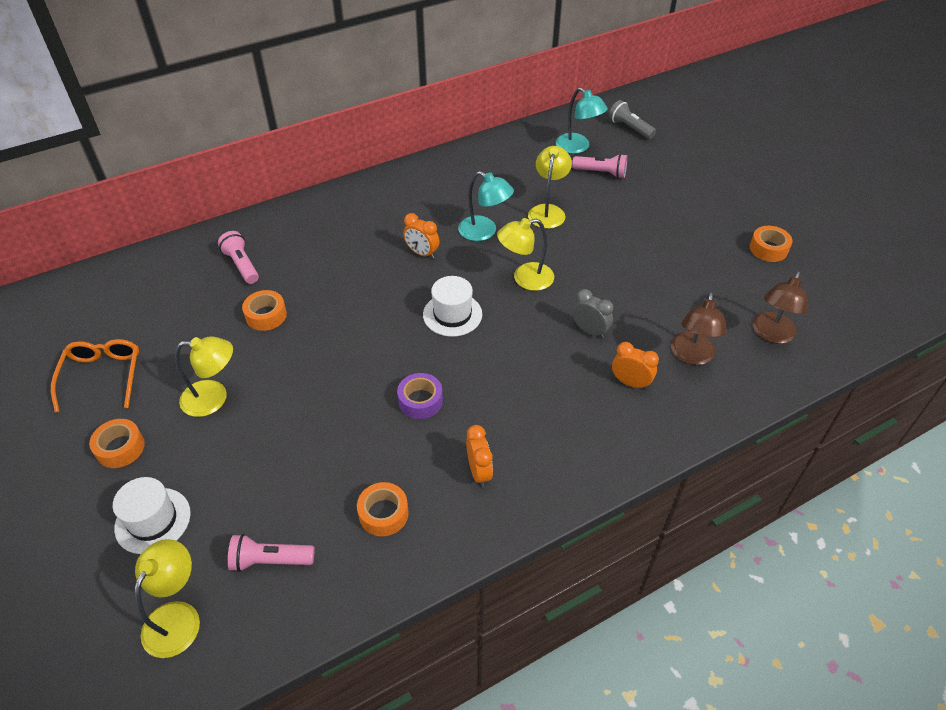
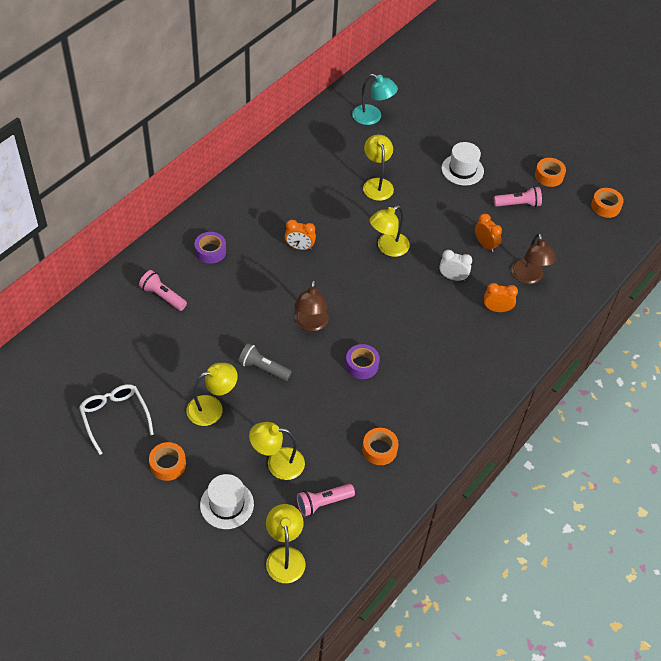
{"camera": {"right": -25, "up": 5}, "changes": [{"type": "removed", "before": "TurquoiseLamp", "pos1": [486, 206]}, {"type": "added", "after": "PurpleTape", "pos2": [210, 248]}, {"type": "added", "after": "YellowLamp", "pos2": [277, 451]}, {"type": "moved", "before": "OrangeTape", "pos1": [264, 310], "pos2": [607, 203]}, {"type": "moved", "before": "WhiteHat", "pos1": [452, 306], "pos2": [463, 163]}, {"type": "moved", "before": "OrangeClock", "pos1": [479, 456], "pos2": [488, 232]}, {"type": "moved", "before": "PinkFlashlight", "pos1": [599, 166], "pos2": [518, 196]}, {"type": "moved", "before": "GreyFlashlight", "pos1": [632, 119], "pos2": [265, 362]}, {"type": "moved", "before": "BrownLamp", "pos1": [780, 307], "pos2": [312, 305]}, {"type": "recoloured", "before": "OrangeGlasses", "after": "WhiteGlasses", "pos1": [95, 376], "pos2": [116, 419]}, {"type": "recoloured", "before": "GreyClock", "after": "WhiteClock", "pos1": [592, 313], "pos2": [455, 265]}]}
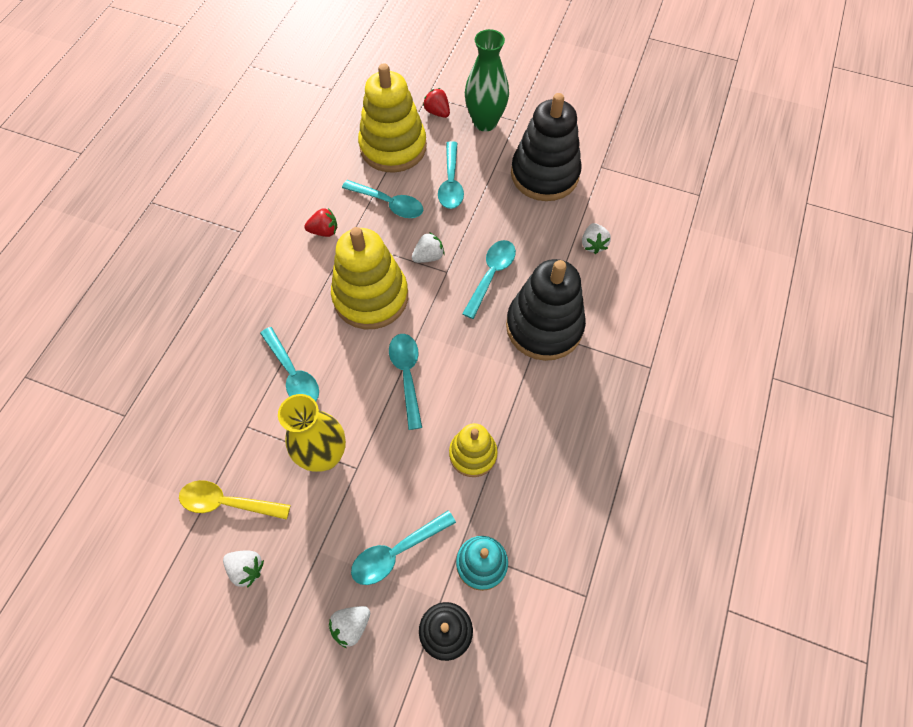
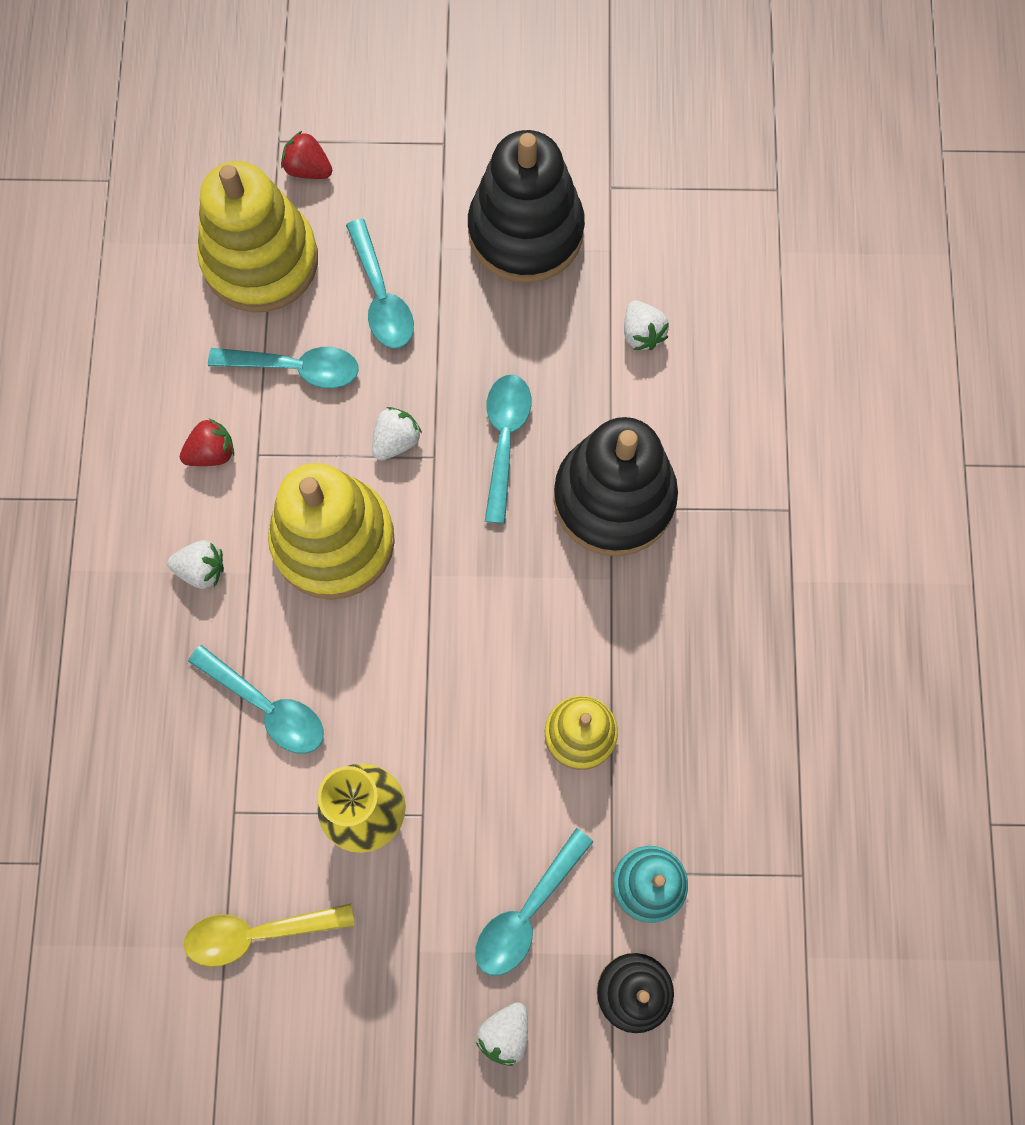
{"camera": {"right": -20, "up": 10}, "changes": [{"type": "removed", "before": "TurquoiseSpoon", "pos1": [405, 382]}, {"type": "removed", "before": "GreenVase", "pos1": [487, 80]}, {"type": "moved", "before": "WhiteStrawberry", "pos1": [243, 569], "pos2": [195, 564]}]}
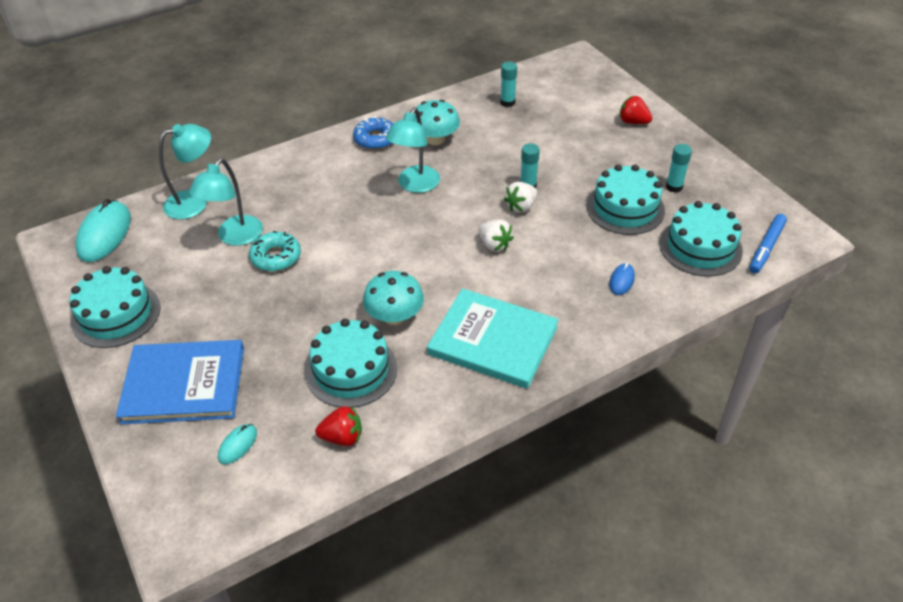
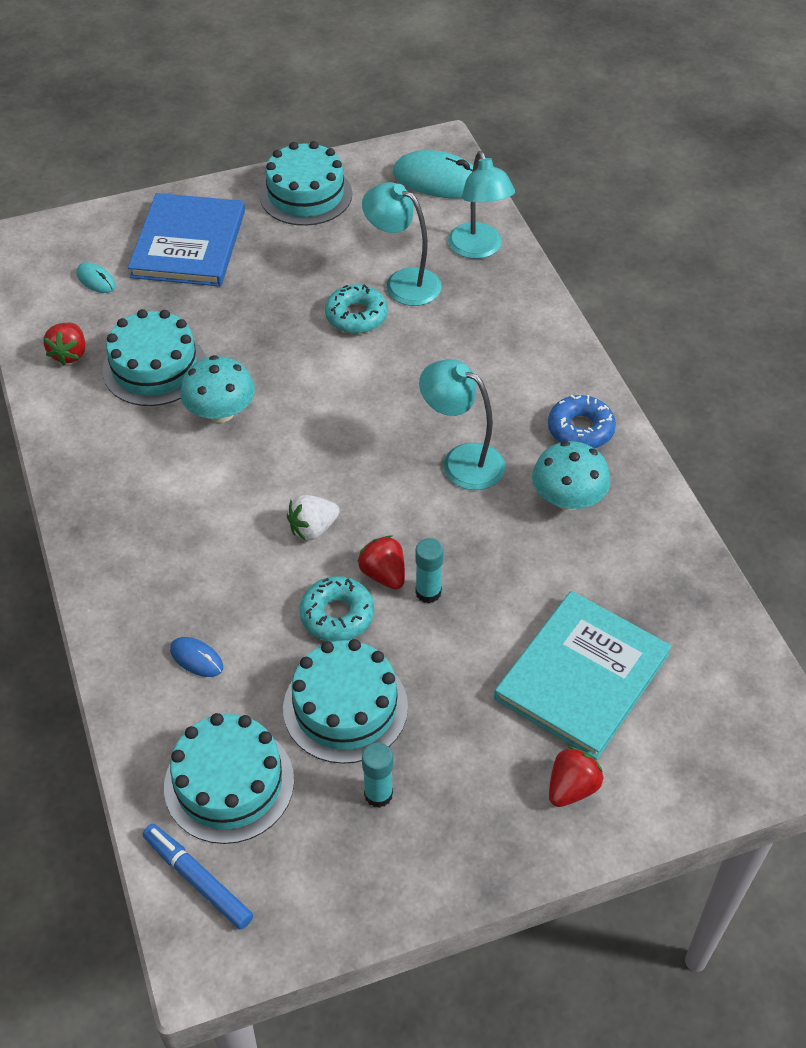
{"camera": {"right": 100, "up": 5}, "changes": [{"type": "removed", "before": "TurquoiseGlueStick", "pos1": [508, 84]}, {"type": "added", "after": "TurquoiseDonut", "pos2": [336, 609]}, {"type": "moved", "before": "TurquoiseBook", "pos1": [493, 338], "pos2": [583, 675]}, {"type": "recoloured", "before": "WhiteStrawberry", "after": "RedStrawberry", "pos1": [520, 197], "pos2": [381, 562]}]}
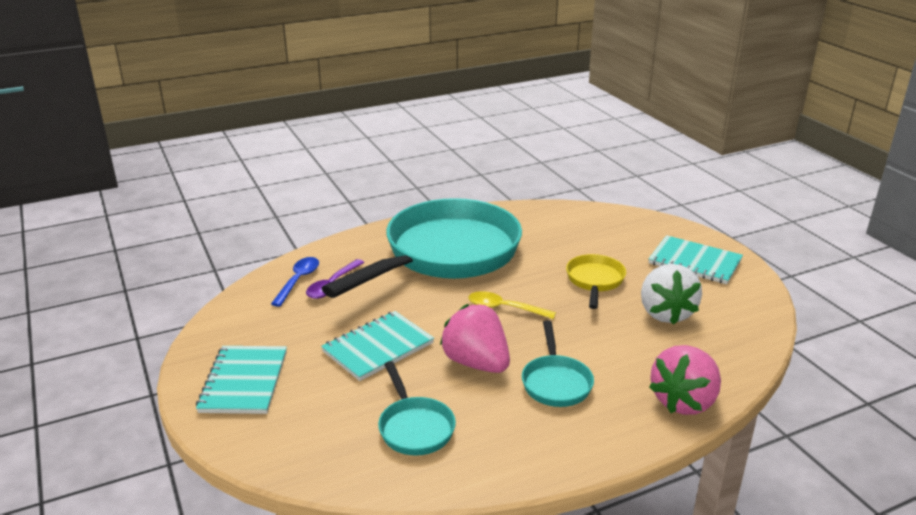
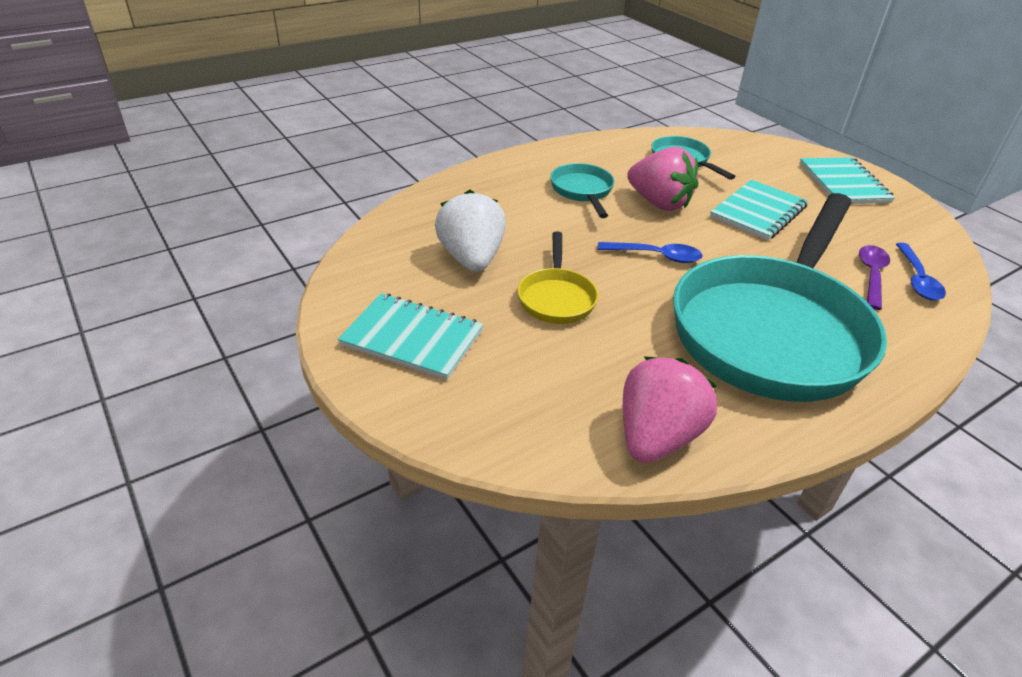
{"camera": {"right": 170, "up": 10}, "changes": [{"type": "moved", "before": "PinkStrawberry", "pos1": [685, 380], "pos2": [670, 410]}, {"type": "recoloured", "before": "YellowSpoon", "after": "BlueSpoon", "pos1": [512, 305], "pos2": [650, 252]}]}
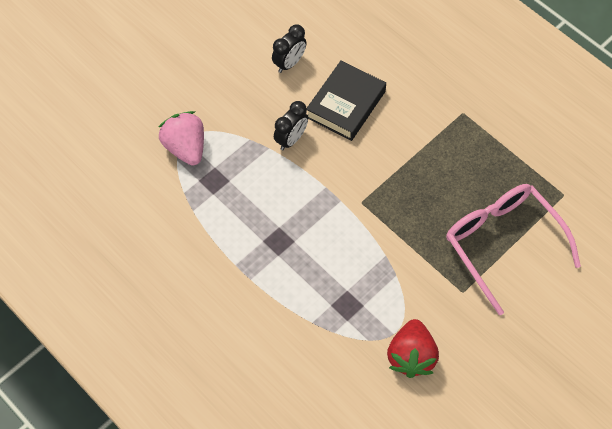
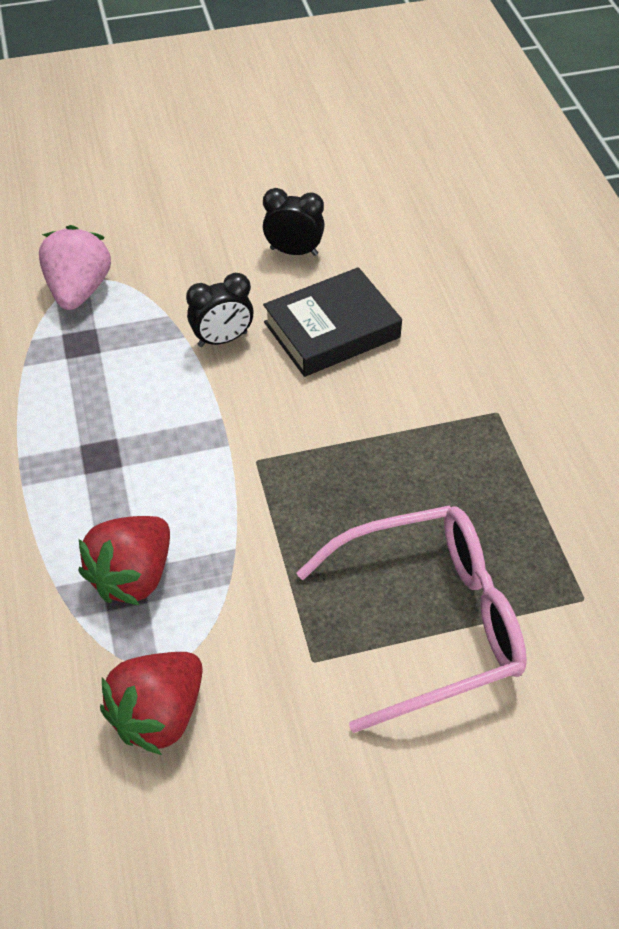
{"camera": {"right": 30, "up": -10}, "changes": [{"type": "added", "after": "RedStrawberry", "pos2": [124, 560]}, {"type": "turned", "before": "BlackClock", "pos1": [289, 49], "pos2": [294, 222], "turn": -150}, {"type": "turned", "before": "PinkGlasses", "pos1": [513, 249], "pos2": [411, 619], "turn": 75}]}
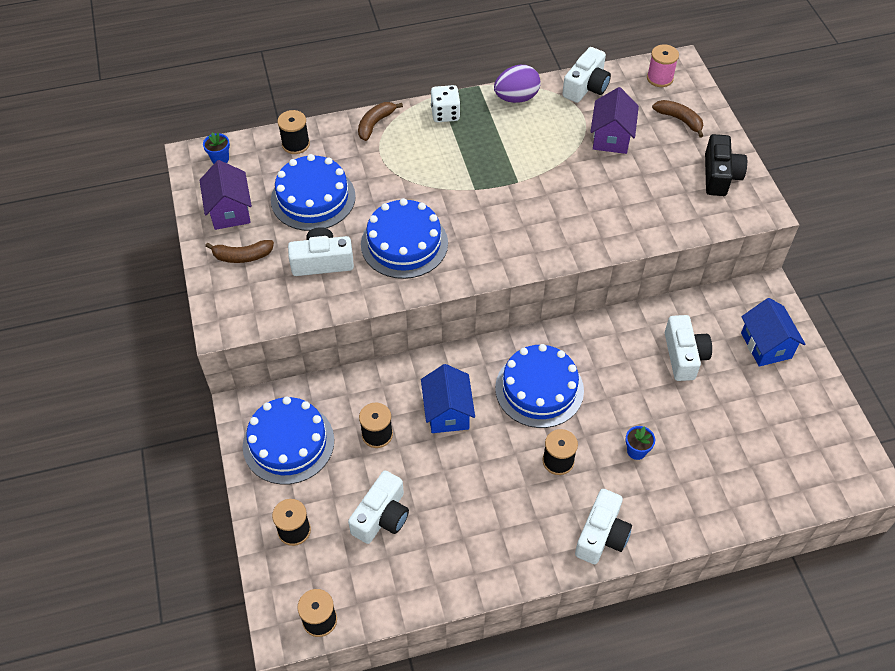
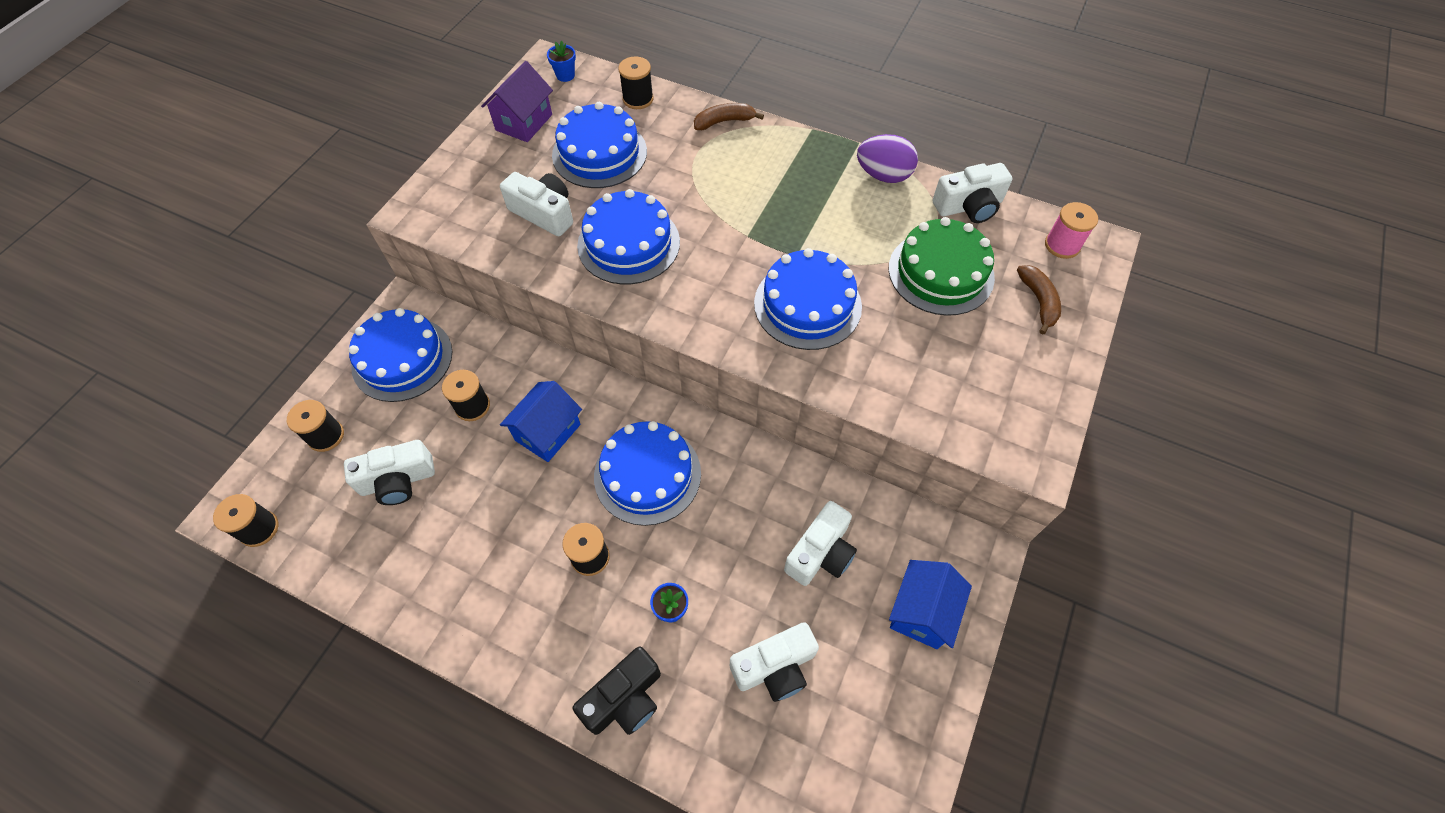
{"camera": {"right": 40, "up": 5}, "changes": [{"type": "removed", "before": "BrownBanana", "pos1": [239, 251]}, {"type": "removed", "before": "WhiteDice", "pos1": [445, 103]}, {"type": "added", "after": "BlueCake", "pos2": [808, 299]}, {"type": "moved", "before": "WhiteCamera", "pos1": [603, 526], "pos2": [774, 662]}, {"type": "moved", "before": "BlackCamera", "pos1": [726, 165], "pos2": [617, 690]}, {"type": "replaced", "before": "PurpleHouse", "after": "GreenCake", "pos1": [614, 120], "pos2": [942, 266]}]}
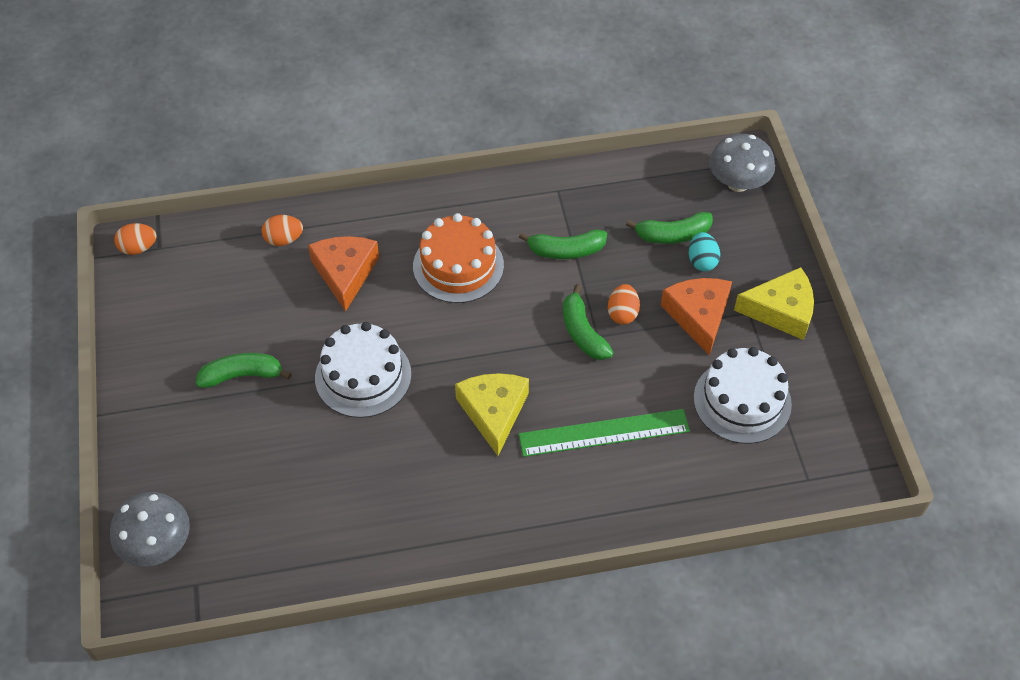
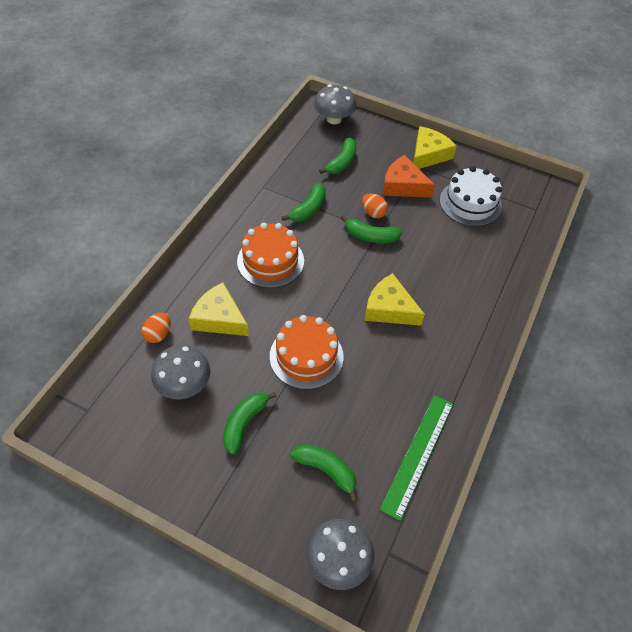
{"camera": {"right": -55, "up": 0}, "changes": [{"type": "removed", "before": "OrangeEgg", "pos1": [135, 239]}, {"type": "removed", "before": "TurquoiseEgg", "pos1": [704, 251]}, {"type": "added", "after": "GreyMushroom", "pos2": [180, 372]}, {"type": "added", "after": "GreenBanana", "pos2": [324, 473]}, {"type": "moved", "before": "GreenRuler", "pos1": [604, 433], "pos2": [416, 458]}, {"type": "recoloured", "before": "OrangeCheese", "after": "YellowCheese", "pos1": [343, 274], "pos2": [219, 309]}, {"type": "recoloured", "before": "WhiteCake", "after": "OrangeCake", "pos1": [363, 370], "pos2": [307, 352]}]}
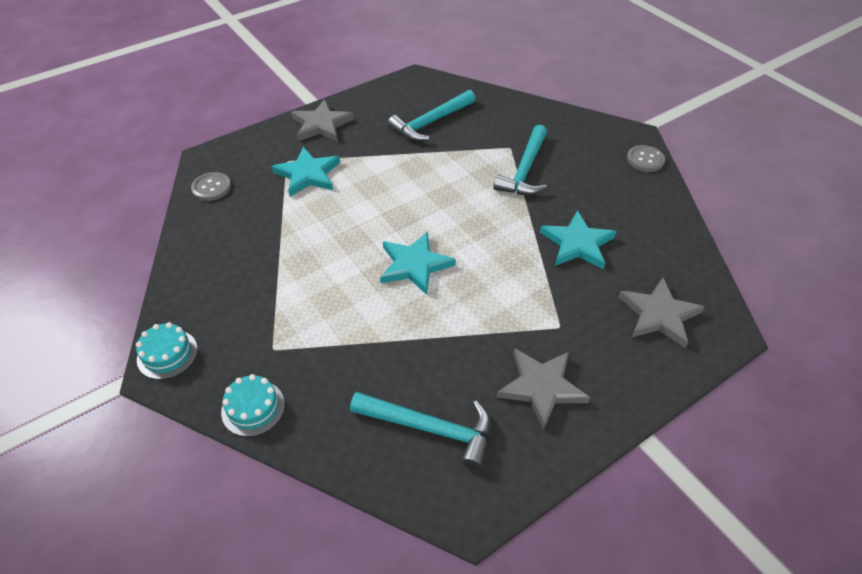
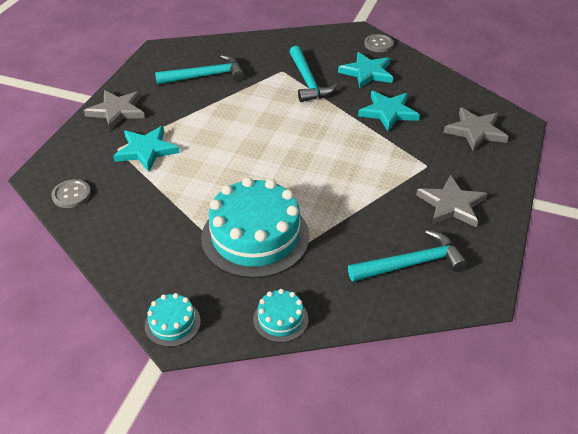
{"camera": {"right": -35, "up": -5}, "changes": [{"type": "added", "after": "TurquoiseCake", "pos2": [255, 227]}, {"type": "moved", "before": "TurquoiseStar", "pos1": [418, 263], "pos2": [365, 70]}, {"type": "turned", "before": "TurquoiseHammer", "pos1": [432, 115], "pos2": [199, 70], "turn": -120}]}
